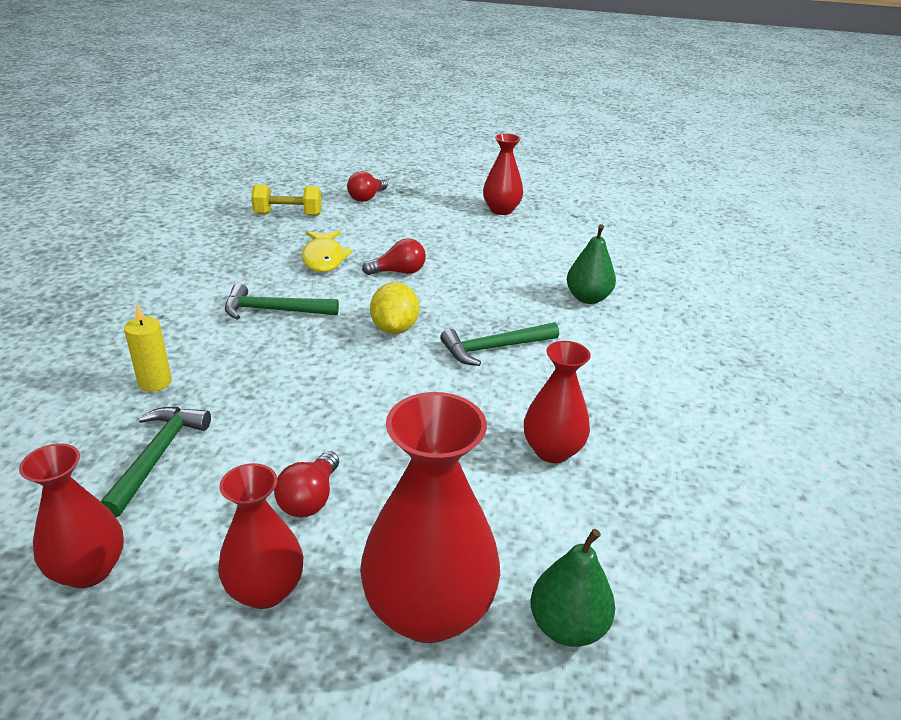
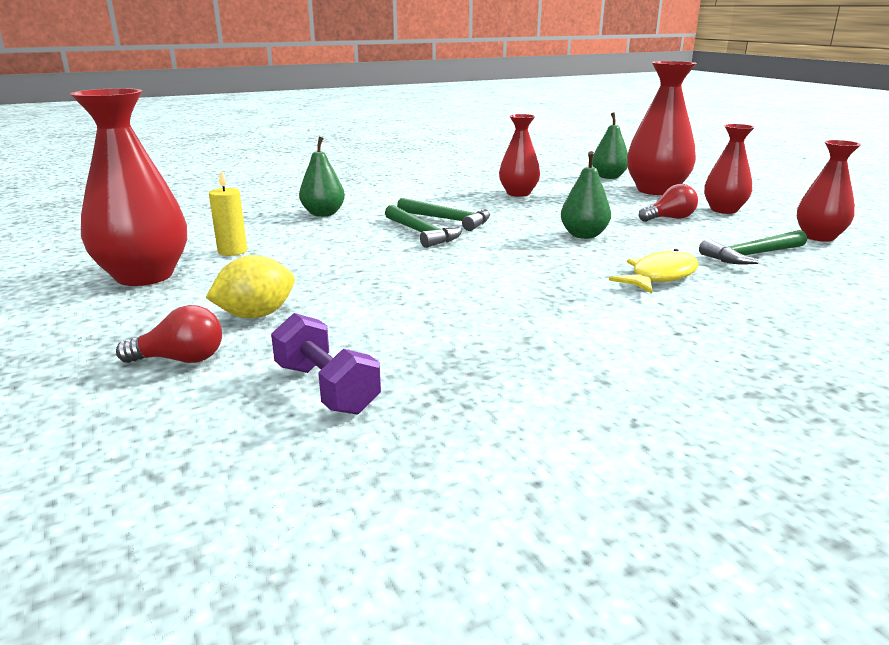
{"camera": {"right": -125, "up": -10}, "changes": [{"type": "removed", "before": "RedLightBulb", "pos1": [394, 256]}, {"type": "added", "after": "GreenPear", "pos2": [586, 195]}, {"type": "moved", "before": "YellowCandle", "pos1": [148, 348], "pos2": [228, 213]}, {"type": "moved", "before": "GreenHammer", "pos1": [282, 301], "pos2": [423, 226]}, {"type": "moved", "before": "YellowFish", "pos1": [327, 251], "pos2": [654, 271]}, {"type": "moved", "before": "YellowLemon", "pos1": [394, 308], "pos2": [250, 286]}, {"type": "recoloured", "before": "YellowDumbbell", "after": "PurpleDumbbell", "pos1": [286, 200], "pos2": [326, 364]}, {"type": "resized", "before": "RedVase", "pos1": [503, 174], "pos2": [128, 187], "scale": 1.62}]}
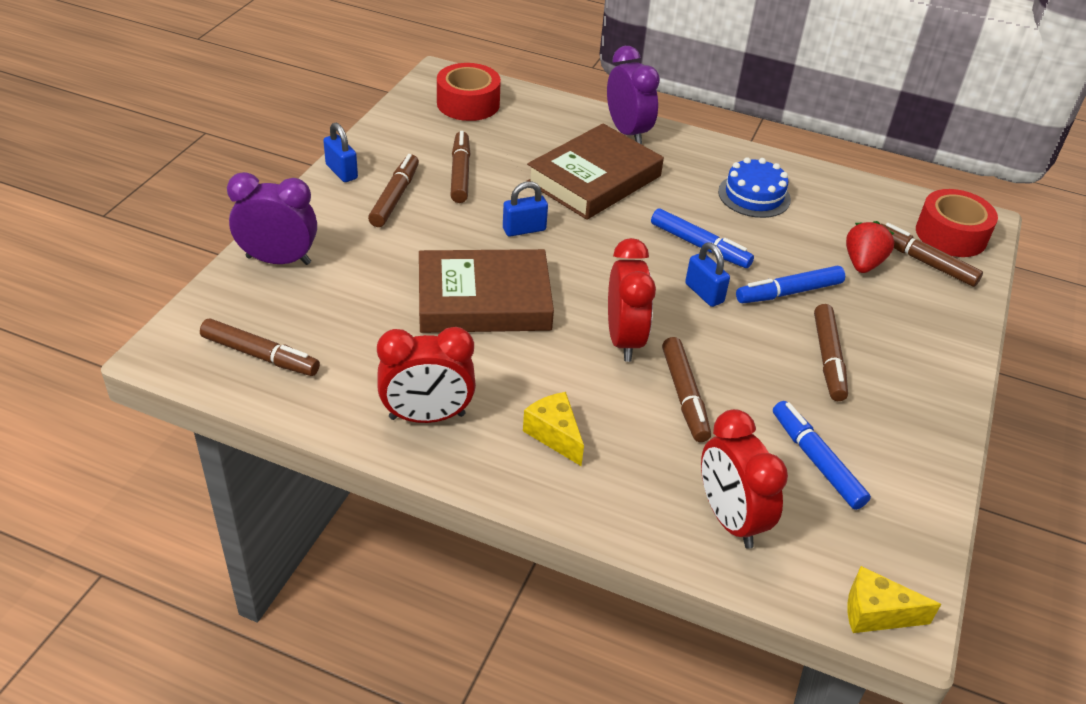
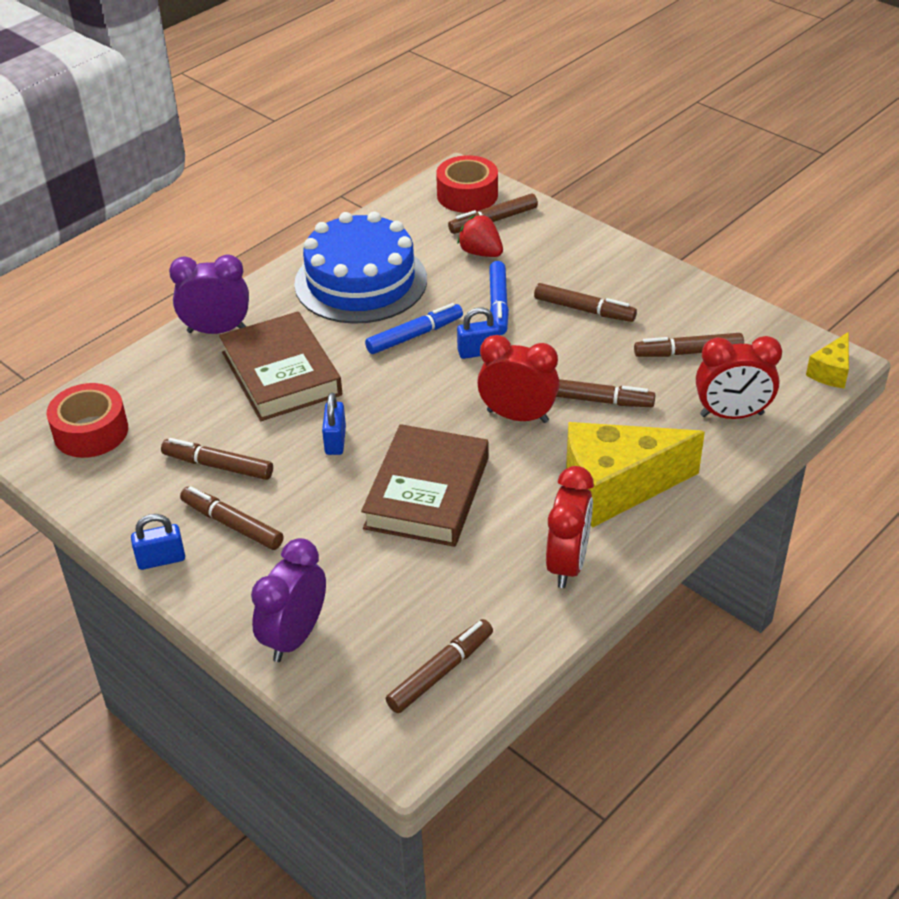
{"camera": {"right": -65, "up": 0}, "changes": [{"type": "recoloured", "before": "BlueMarker", "after": "BrownMarker", "pos1": [822, 455], "pos2": [689, 345]}, {"type": "resized", "before": "YellowCheese", "pos1": [553, 429], "pos2": [635, 475], "scale": 2.11}, {"type": "resized", "before": "BlueCake", "pos1": [754, 187], "pos2": [360, 267], "scale": 1.9}]}
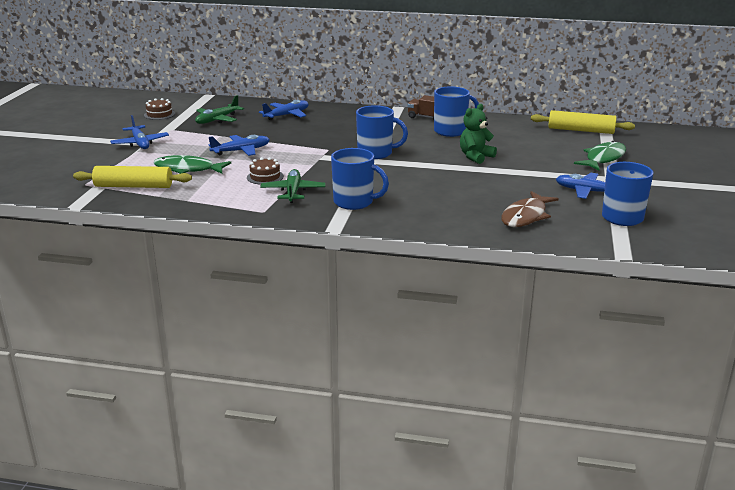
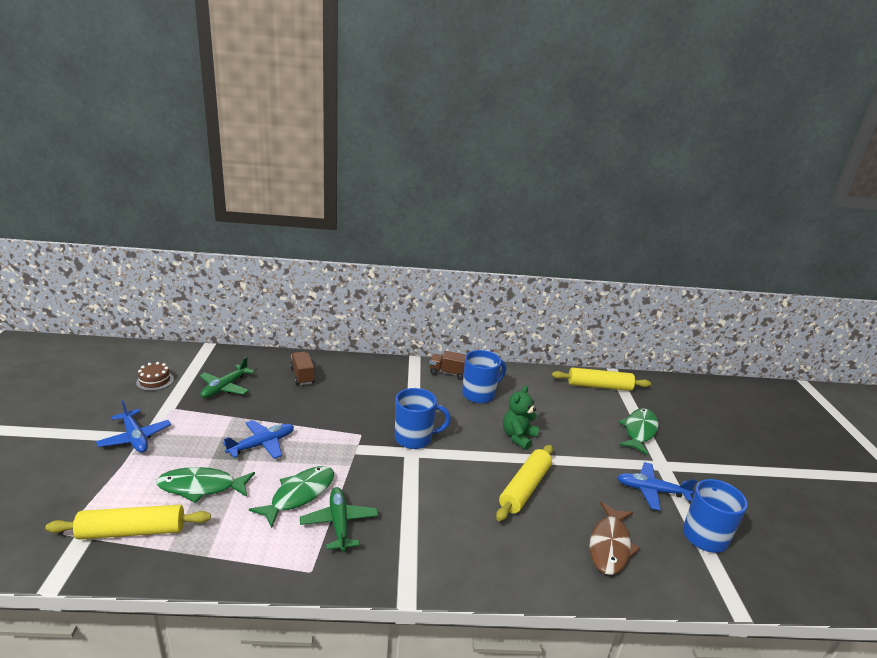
{"camera": {"right": -15, "up": 0}, "changes": [{"type": "removed", "before": "BlueMug", "pos1": [360, 179]}, {"type": "added", "after": "YellowRollingPin", "pos2": [524, 483]}, {"type": "replaced", "before": "BrownCake", "after": "GreenFish", "pos1": [265, 171], "pos2": [291, 497]}, {"type": "replaced", "before": "BluePlane", "after": "BrownTruck", "pos1": [284, 110], "pos2": [302, 368]}]}
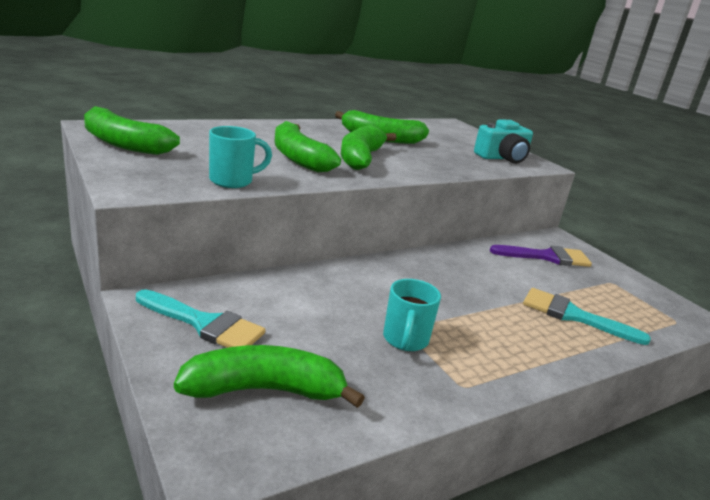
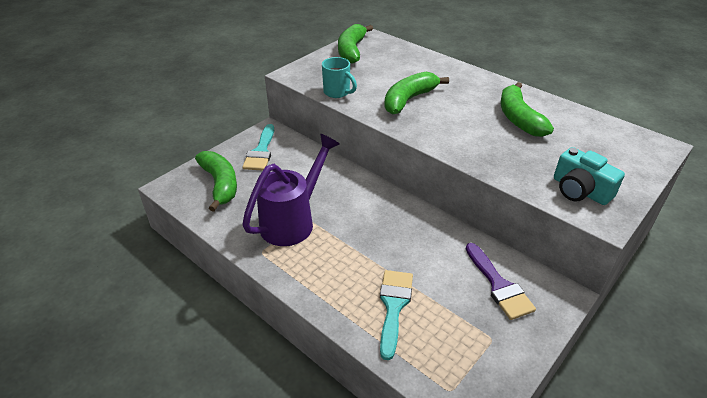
{"camera": {"right": 75, "up": 15}, "changes": [{"type": "removed", "before": "GreenBanana", "pos1": [368, 147]}, {"type": "replaced", "before": "TurquoiseMug", "after": "PurpleWateringCan", "pos1": [412, 315], "pos2": [291, 190]}]}
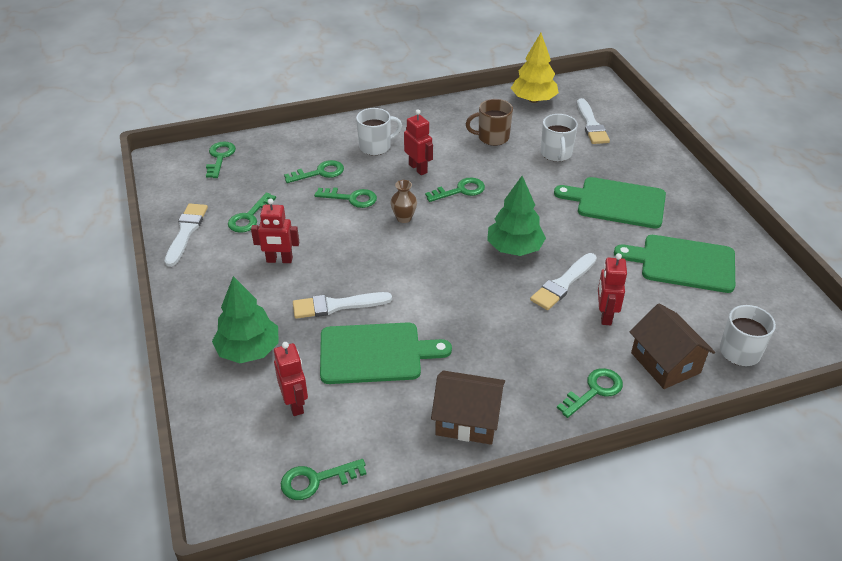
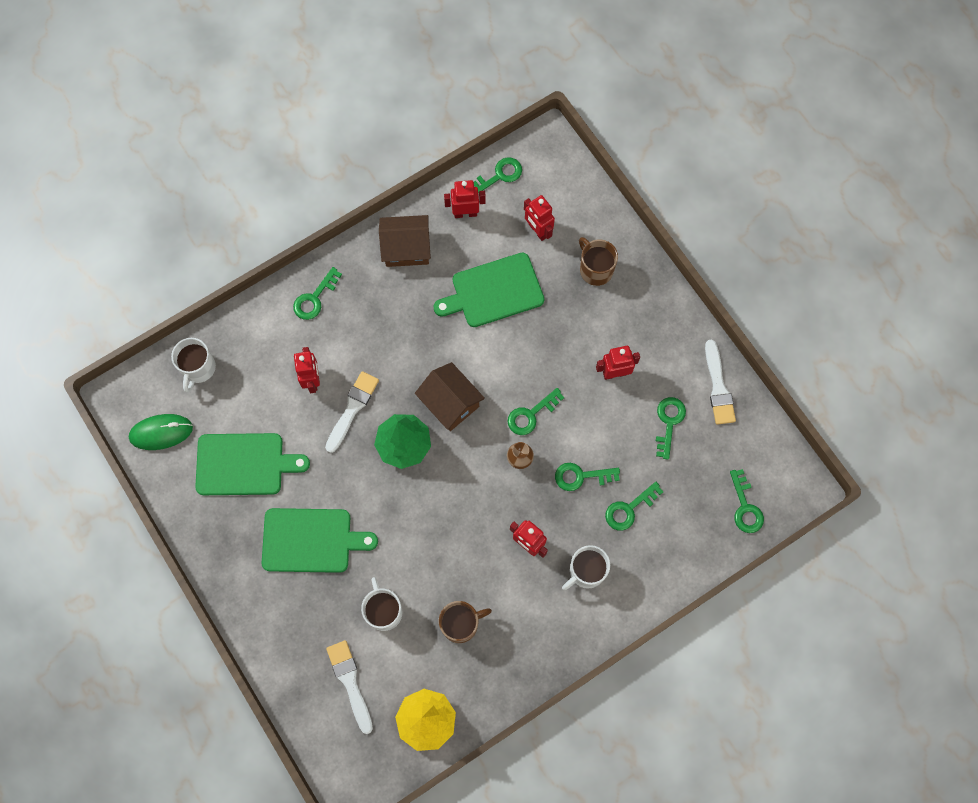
{"camera": {"right": 165, "up": 30}, "changes": [{"type": "removed", "before": "WhiteBrush", "pos1": [342, 305]}, {"type": "added", "after": "GreenMouse", "pos2": [161, 432]}, {"type": "added", "after": "RedRobot", "pos2": [465, 199]}, {"type": "moved", "before": "GreenKey", "pos1": [455, 189], "pos2": [536, 411]}, {"type": "moved", "before": "BrownHouse", "pos1": [672, 346], "pos2": [450, 396]}, {"type": "replaced", "before": "GreenTree", "after": "BrownMug", "pos1": [245, 319], "pos2": [598, 261]}]}
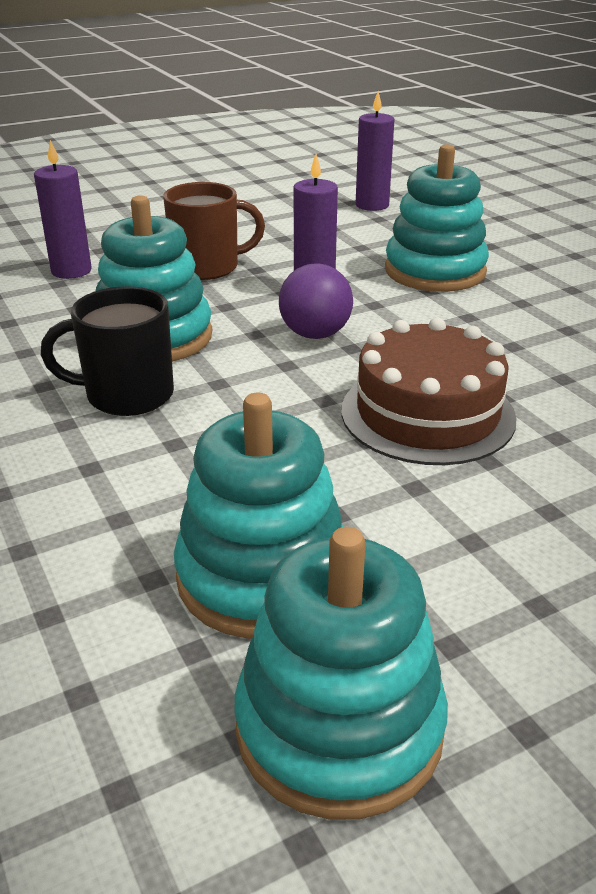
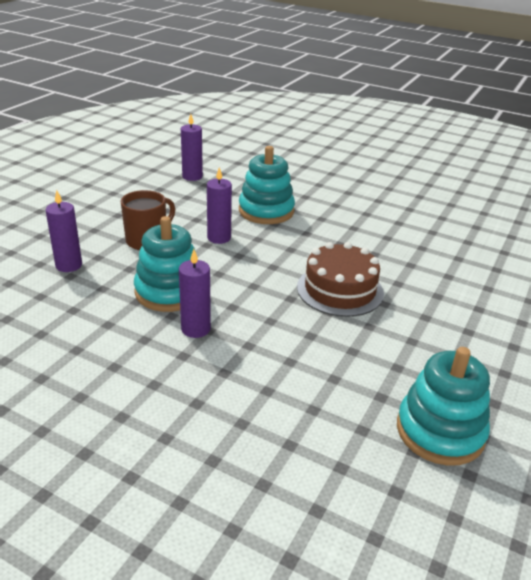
{"camera": {"right": -35, "up": 0}, "changes": [{"type": "removed", "before": "TurquoiseStackingToy", "pos1": [258, 516]}, {"type": "removed", "before": "PurpleBall", "pos1": [316, 301]}, {"type": "replaced", "before": "BlackMug", "after": "PurpleCandle", "pos1": [107, 351], "pos2": [195, 293]}]}
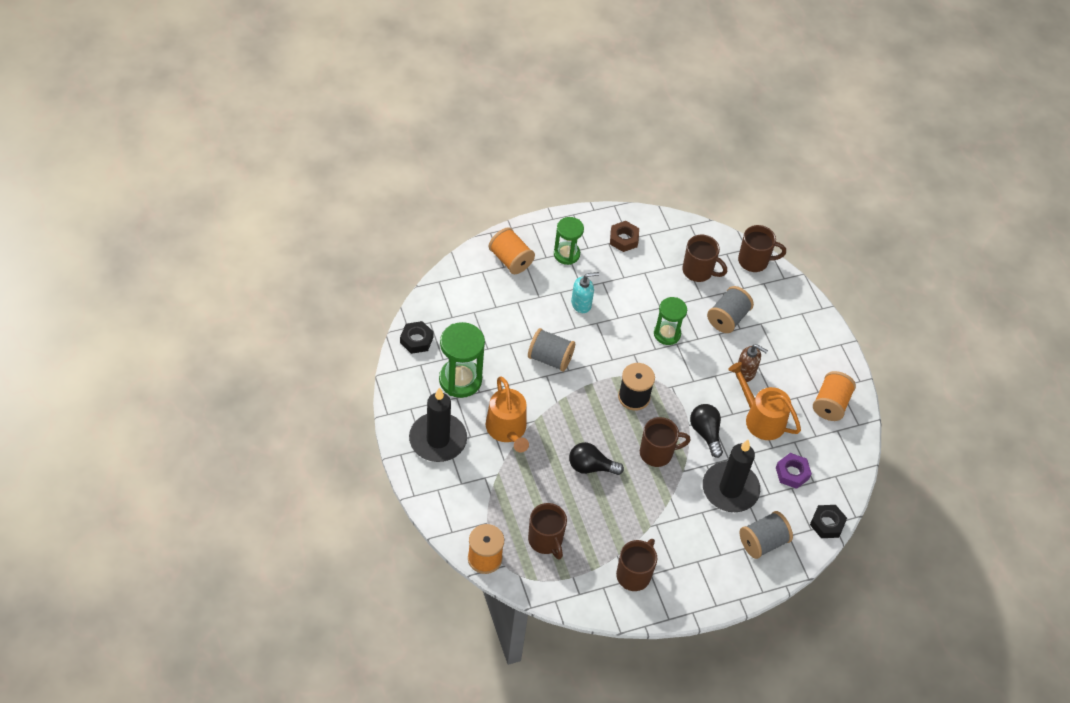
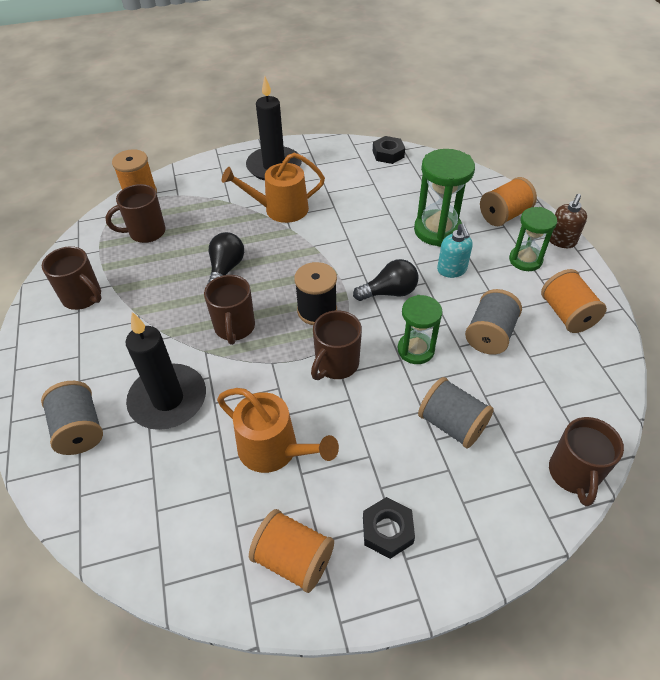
{"camera": {"right": 100, "up": -5}, "changes": [{"type": "removed", "before": "PurpleNut", "pos1": [794, 471]}, {"type": "moved", "before": "GreenHourglass", "pos1": [462, 360], "pos2": [444, 198]}, {"type": "moved", "before": "GreySpool", "pos1": [551, 350], "pos2": [493, 322]}, {"type": "moved", "before": "BrownMug", "pos1": [704, 258], "pos2": [336, 345]}, {"type": "moved", "before": "BlackLightBulb", "pos1": [706, 431], "pos2": [385, 280]}, {"type": "moved", "before": "BrownSoapDispenser", "pos1": [751, 363], "pos2": [568, 221]}, {"type": "moved", "before": "BlackNut", "pos1": [828, 521], "pos2": [389, 528]}, {"type": "replaced", "before": "BrownNut", "after": "OrangeSpool", "pos1": [624, 236], "pos2": [574, 301]}, {"type": "turned", "before": "OrangeWateringCan", "pos1": [764, 401], "pos2": [278, 430], "turn": 75}]}
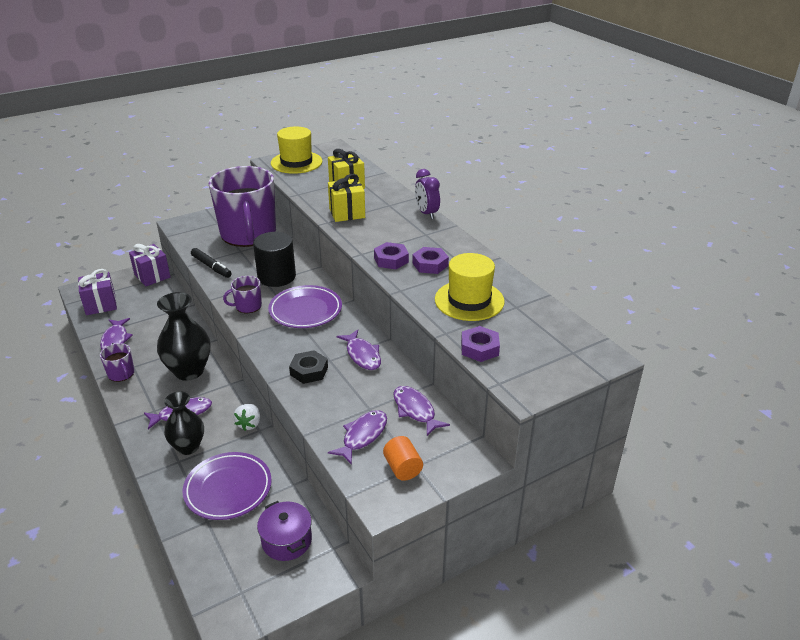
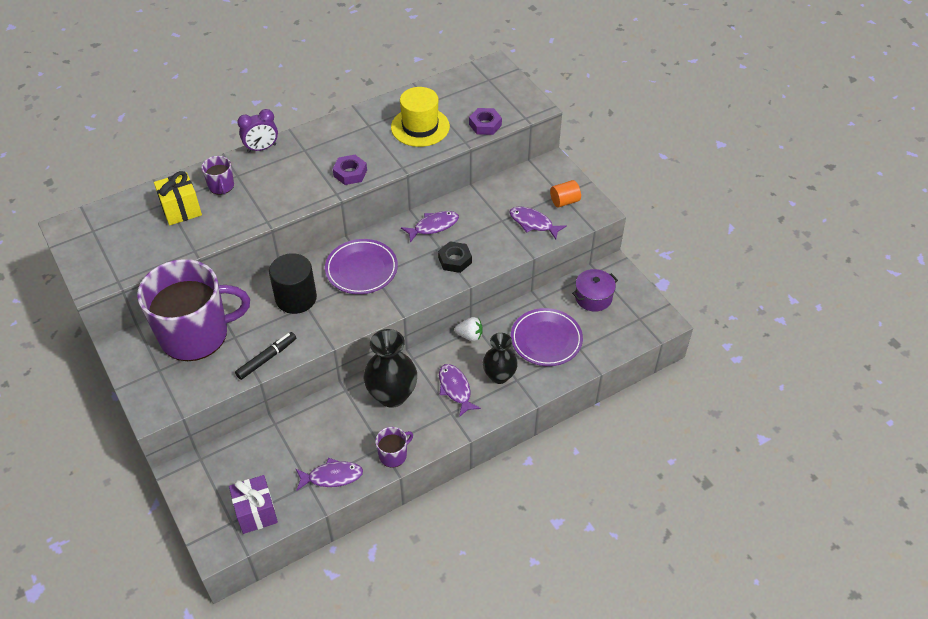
{"camera": {"right": -90, "up": 15}, "changes": [{"type": "removed", "before": "PurpleGift", "pos1": [150, 265]}, {"type": "removed", "before": "YellowHat", "pos1": [296, 150]}, {"type": "removed", "before": "YellowGift", "pos1": [346, 198]}, {"type": "removed", "before": "PurpleFish", "pos1": [421, 411]}, {"type": "removed", "before": "PurpleNut", "pos1": [430, 260]}, {"type": "moved", "before": "PurpleMug", "pos1": [242, 294], "pos2": [217, 175]}]}
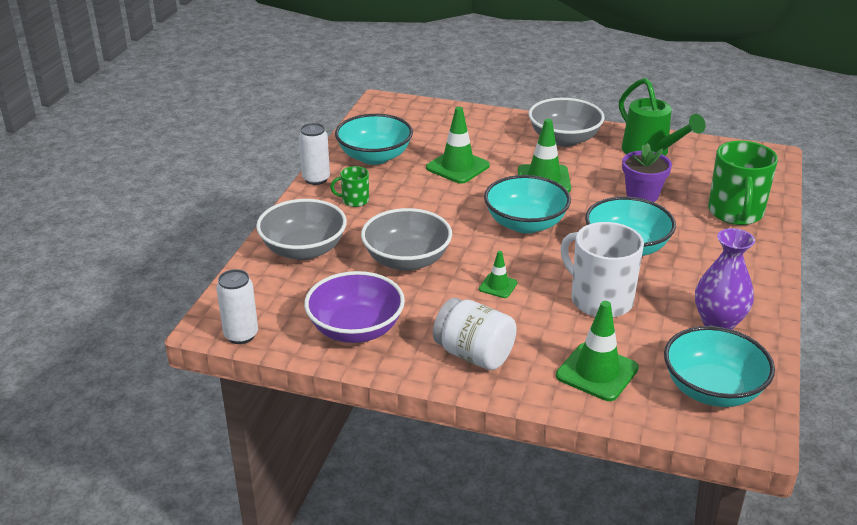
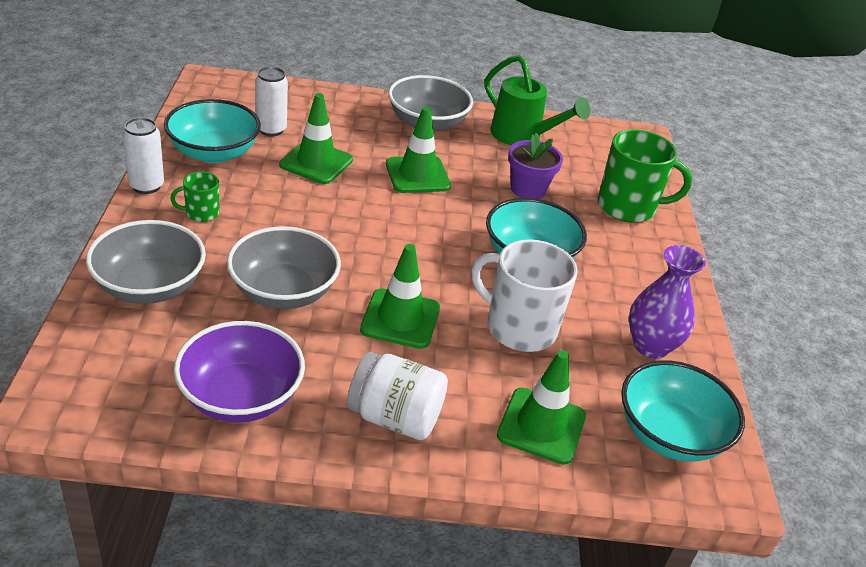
{"camera": {"right": -20, "up": 5}, "changes": [{"type": "removed", "before": "TurquoiseBowl", "pos1": [527, 204]}, {"type": "moved", "before": "WhiteCan", "pos1": [237, 306], "pos2": [271, 101]}, {"type": "turned", "before": "GreenMug", "pos1": [743, 183], "pos2": [645, 175], "turn": -75}, {"type": "resized", "before": "GreenTrafficCone", "pos1": [498, 274], "pos2": [400, 296], "scale": 1.86}]}
